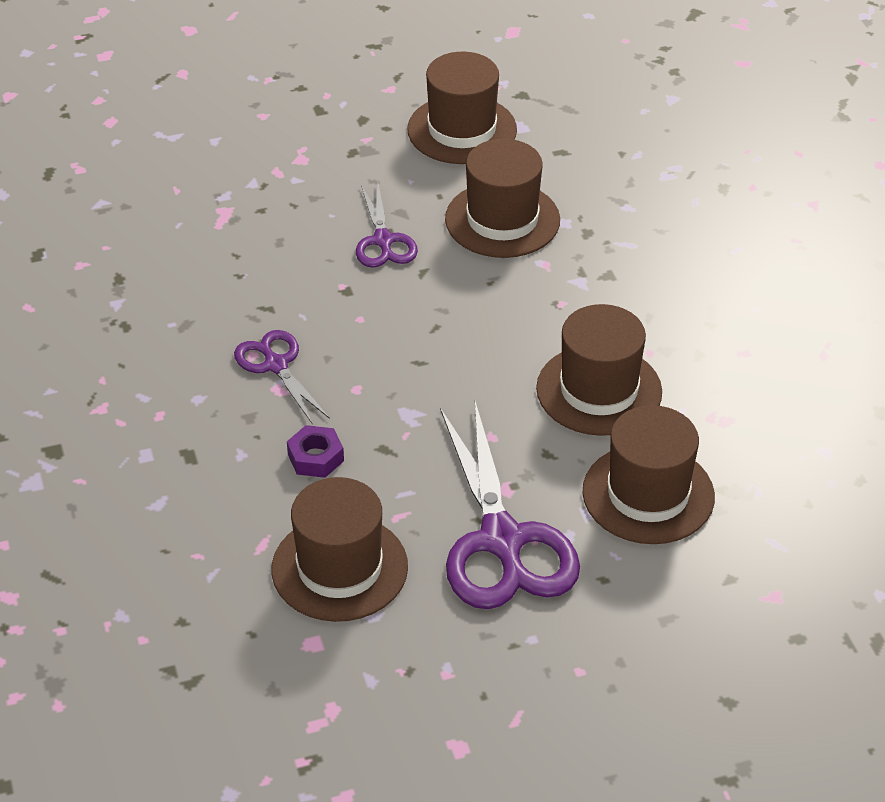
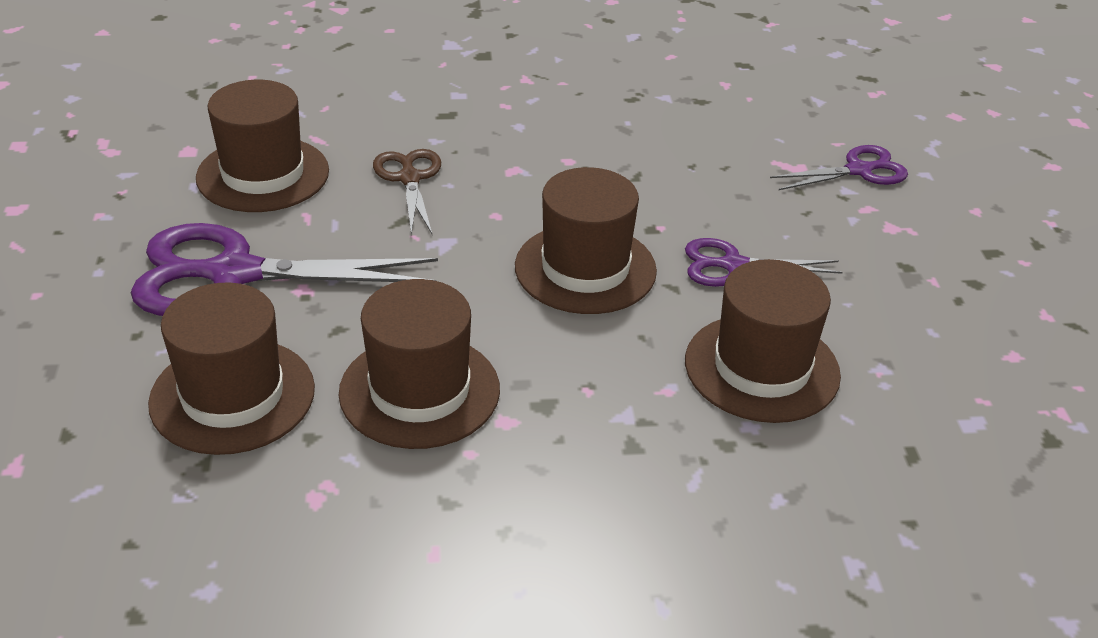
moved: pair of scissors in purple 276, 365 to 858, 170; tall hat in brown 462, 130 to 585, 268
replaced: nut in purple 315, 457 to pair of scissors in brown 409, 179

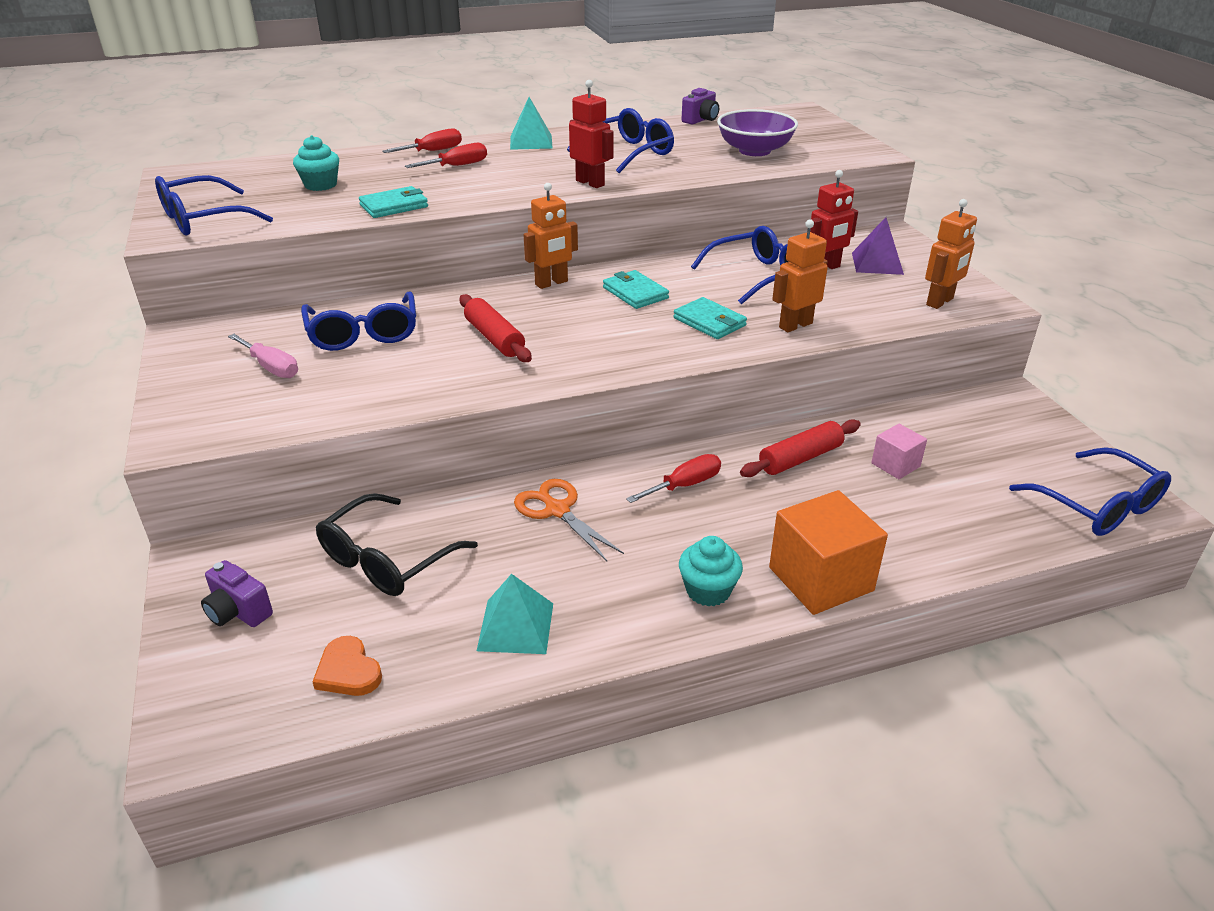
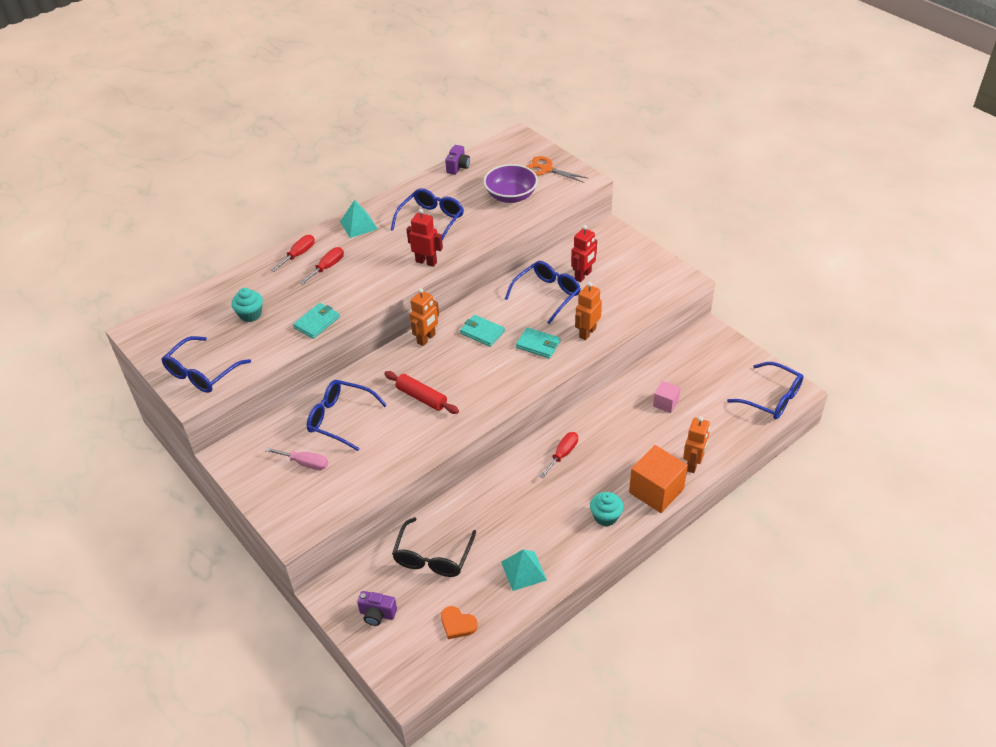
removed: pastry roller in scarlet 800, 458; pyramid in purple 877, 263
moved: pair of scissors in orange 557, 510 to 546, 169; toy robot in orange 940, 302 to 693, 464
turned: glasses in royal blue 363, 334 = 340, 419 150 degrees clockwise

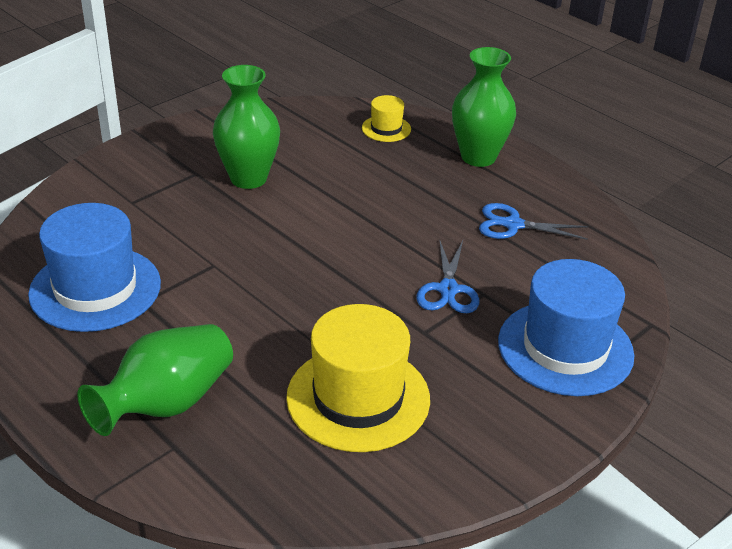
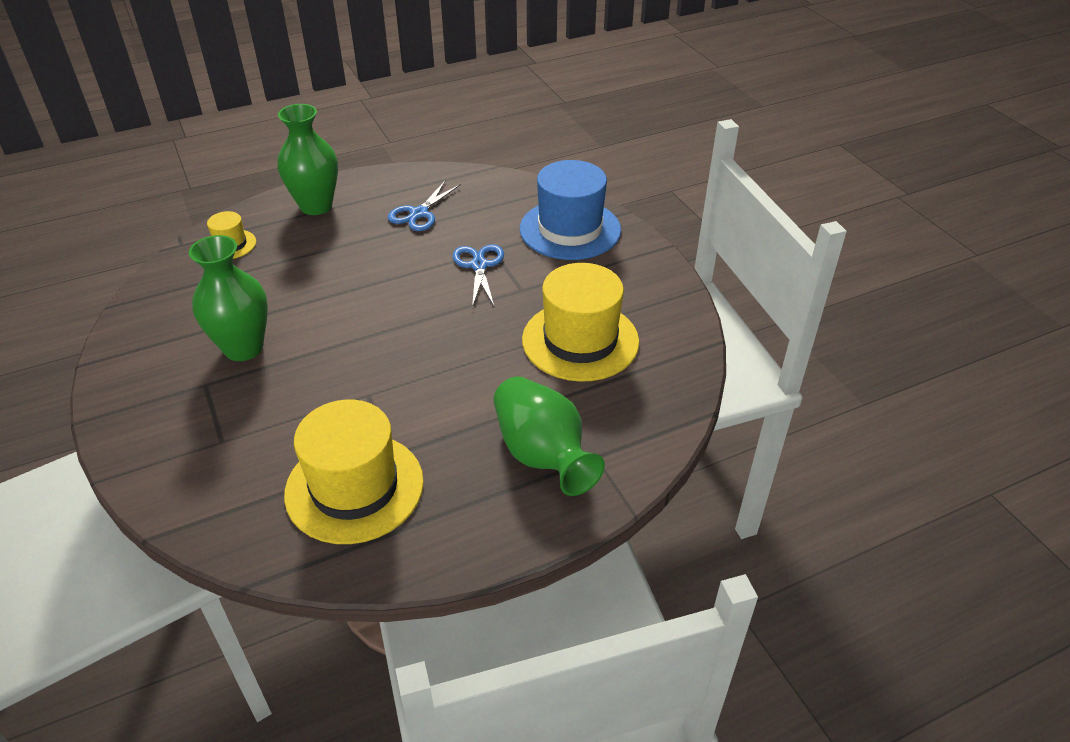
recoloured: tall hat in royal blue 95, 288 to tall hat in golden 354, 487
turned: pair of scissors in royal blue 448, 289 = 479, 266 120 degrees counterclockwise

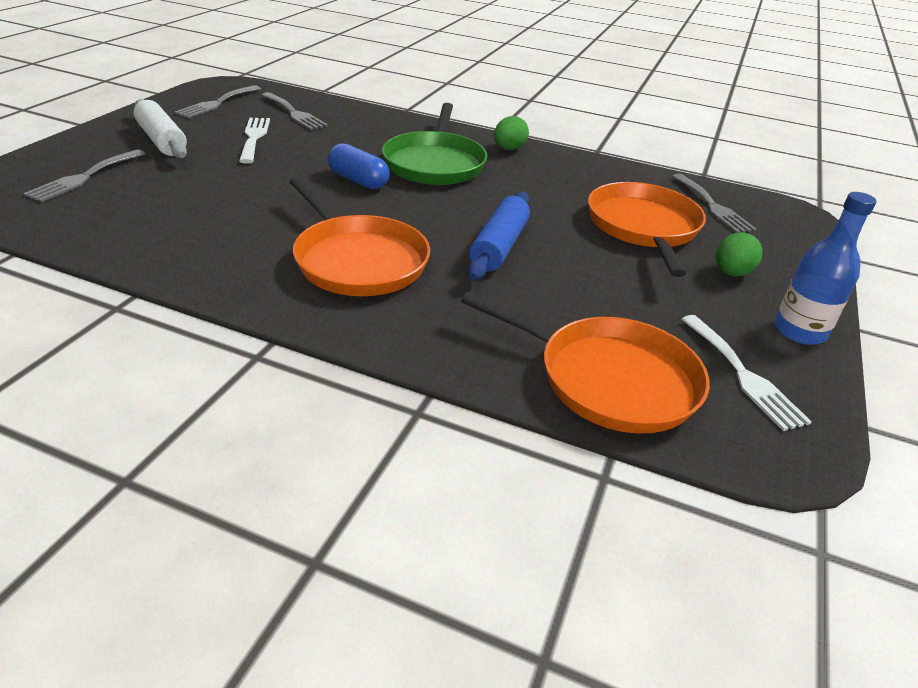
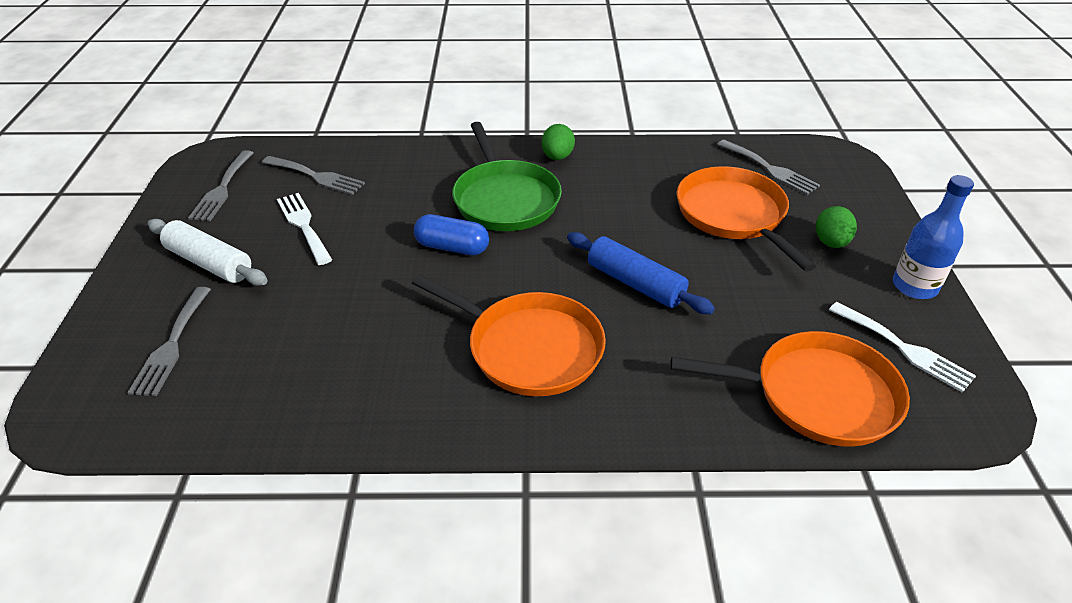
turned: pastry roller in royal blue 499, 246 = 635, 283 45 degrees counterclockwise

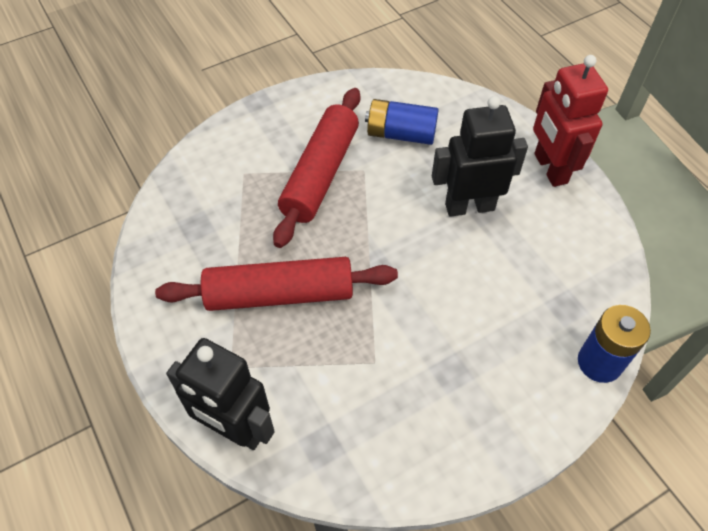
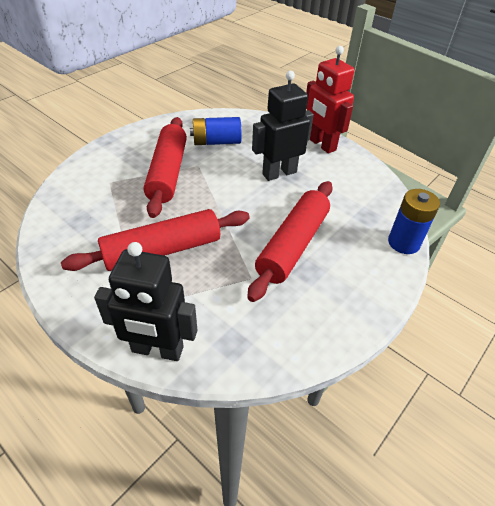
added: pastry roller in scarlet 293, 245

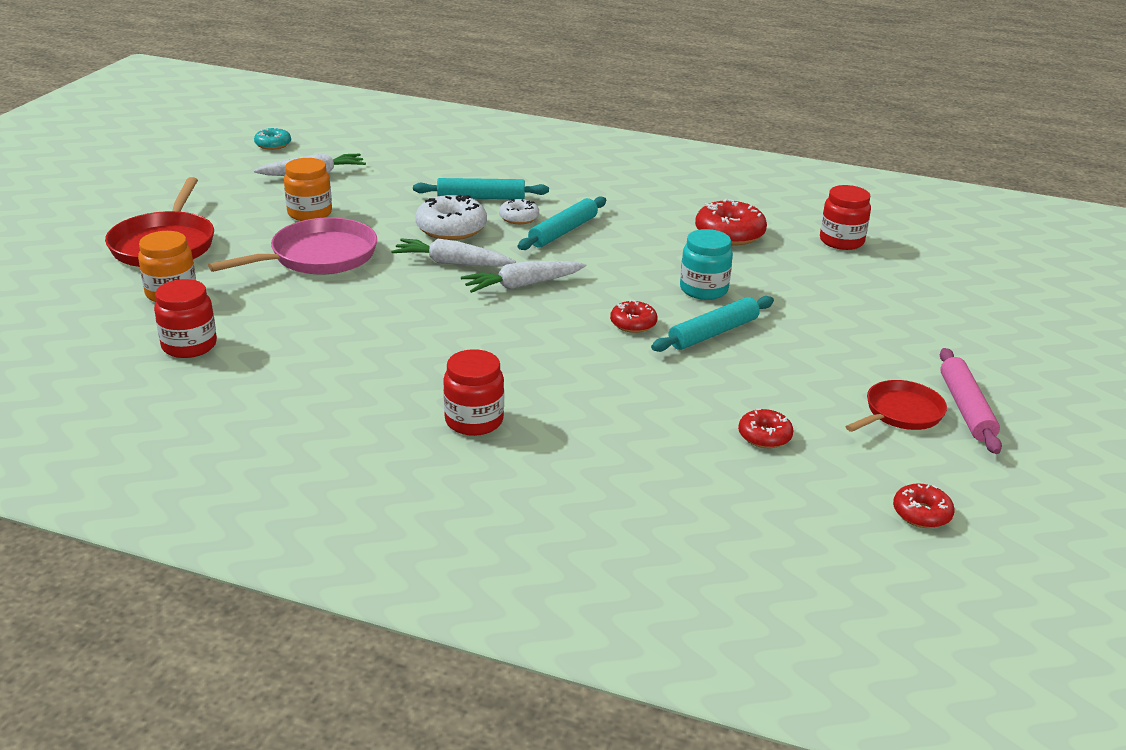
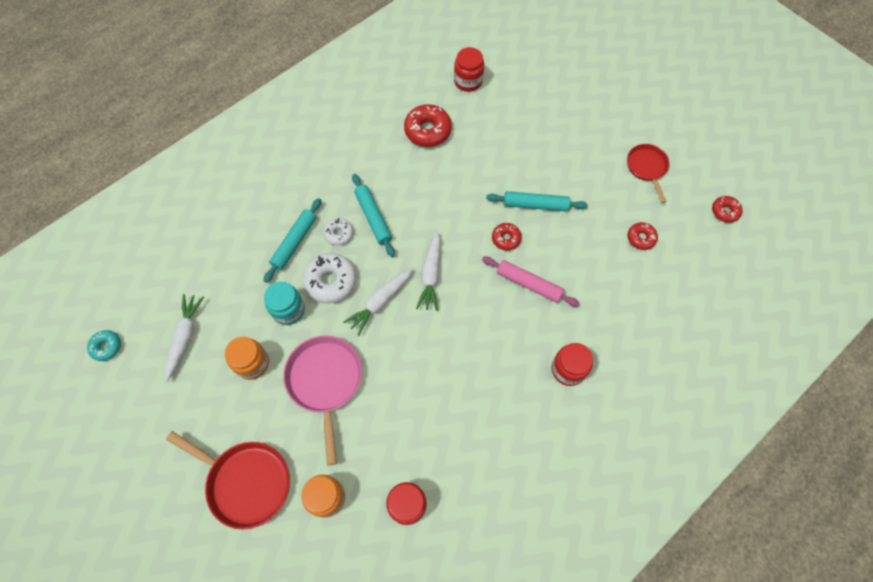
moved: preserve jar in teal 703, 289 to 288, 310; pastry roller in pink 965, 408 to 528, 284
turned: pastry roller in teal 713, 333 = 535, 205 75 degrees counterclockwise

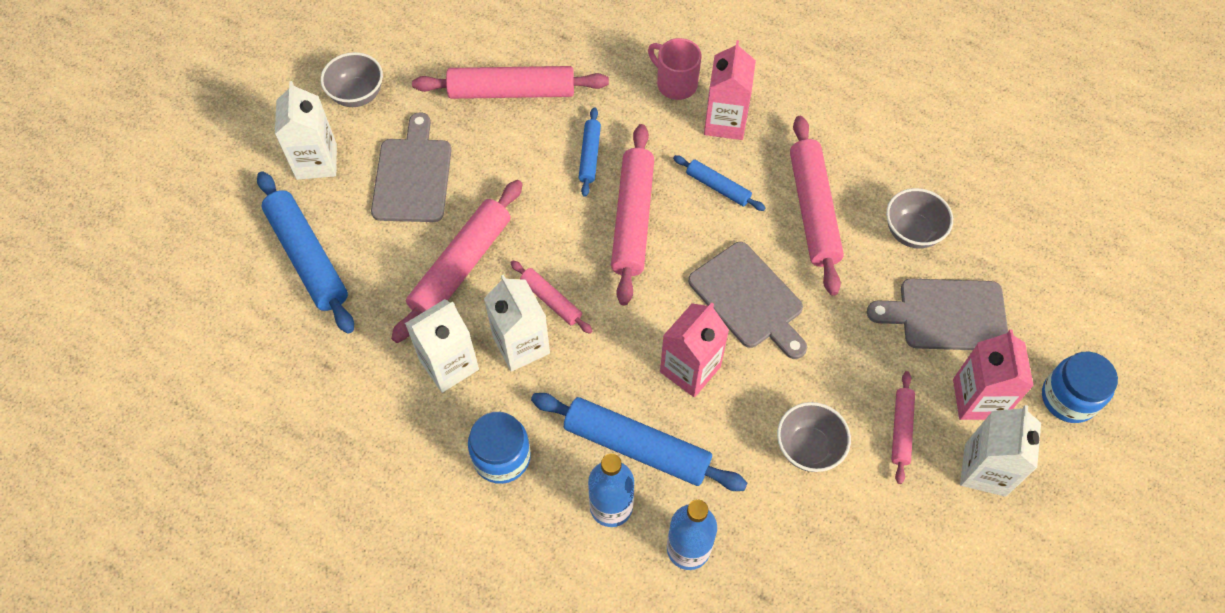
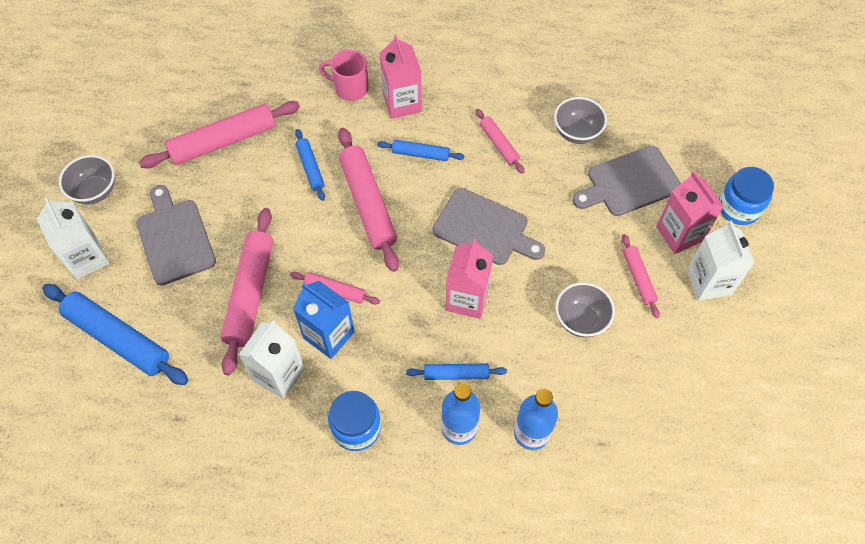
recoloured: carton in snow-white 521, 345 to carton in royal blue 329, 335
resized: pastry roller in royal blue 637, 446 = 456, 374 x0.53; pastry roller in pink 813, 210 = 498, 144 x0.53

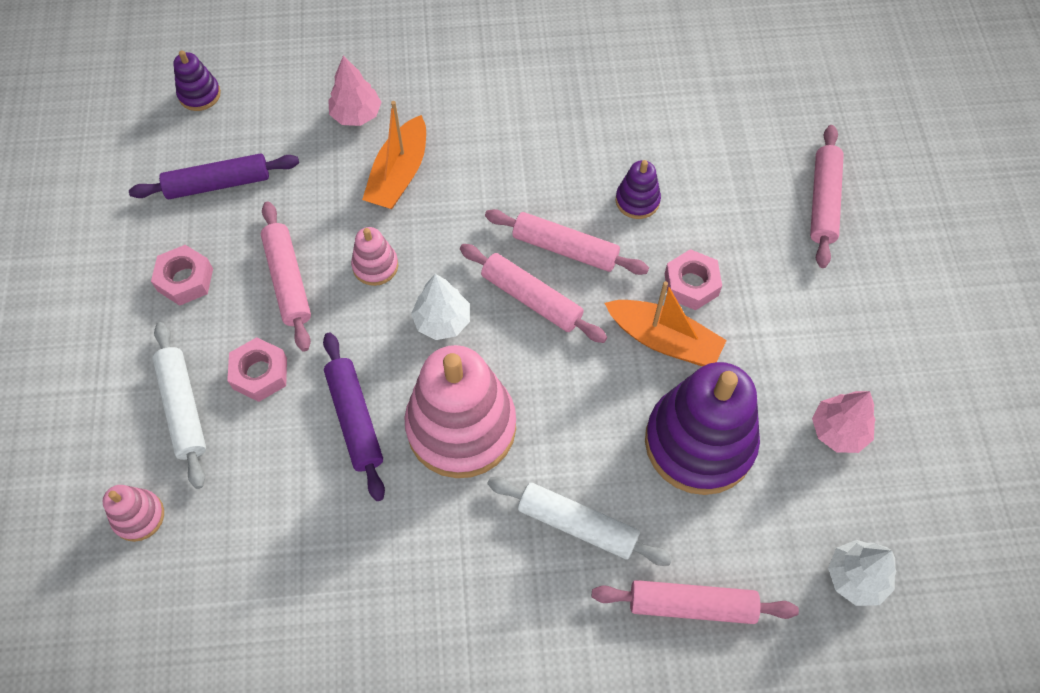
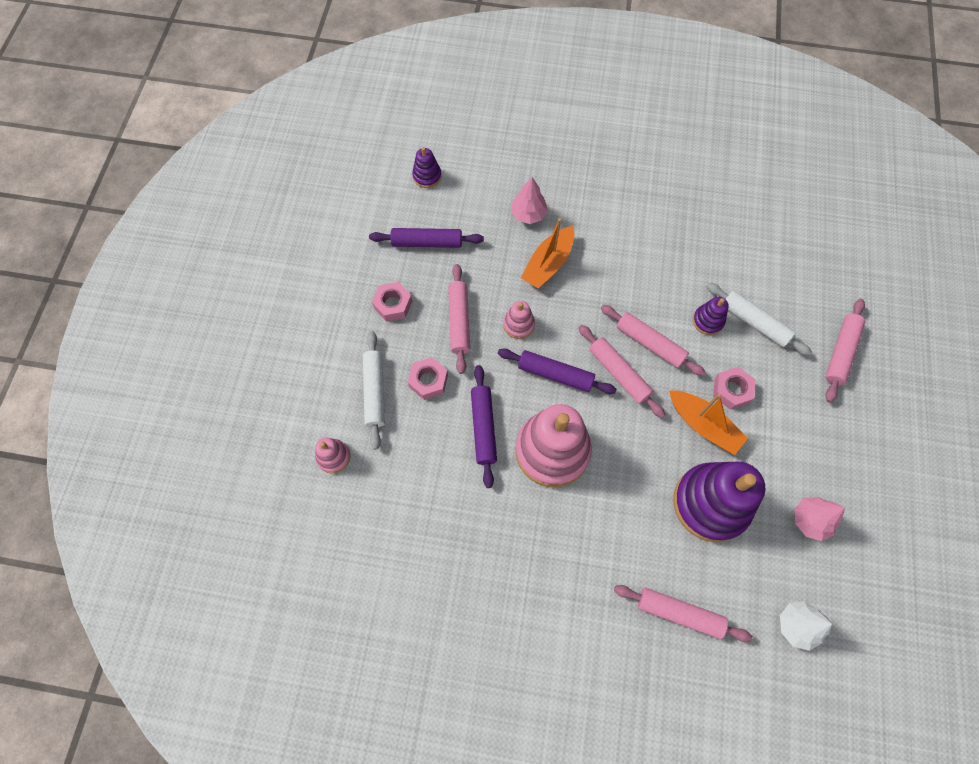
moved: pastry roller in snow-white 577, 524 to 754, 322
replaced: fir tree in snow-white 442, 321 to pastry roller in purple 555, 374

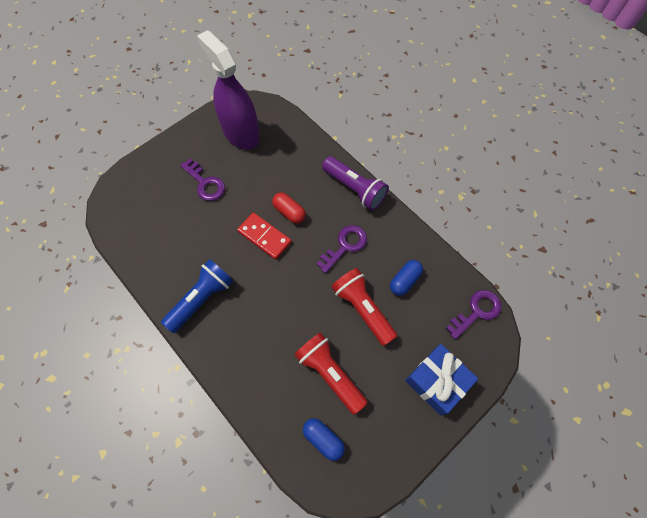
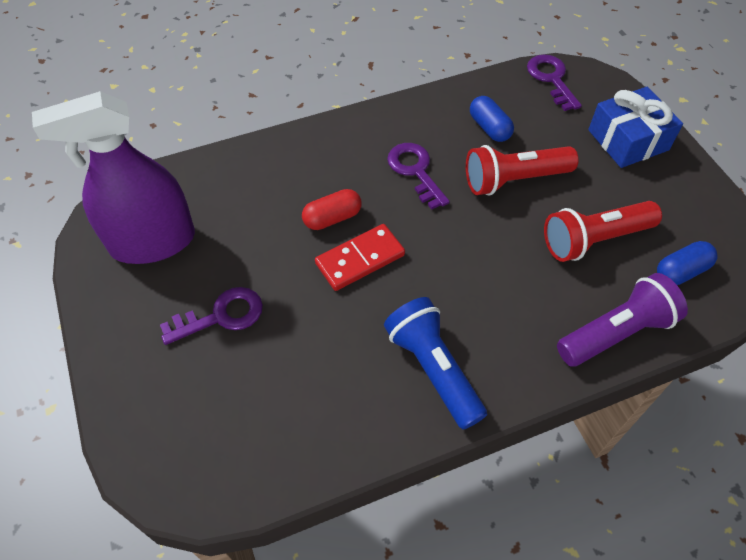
moved: flashlight in purple 354, 189 to 616, 332

